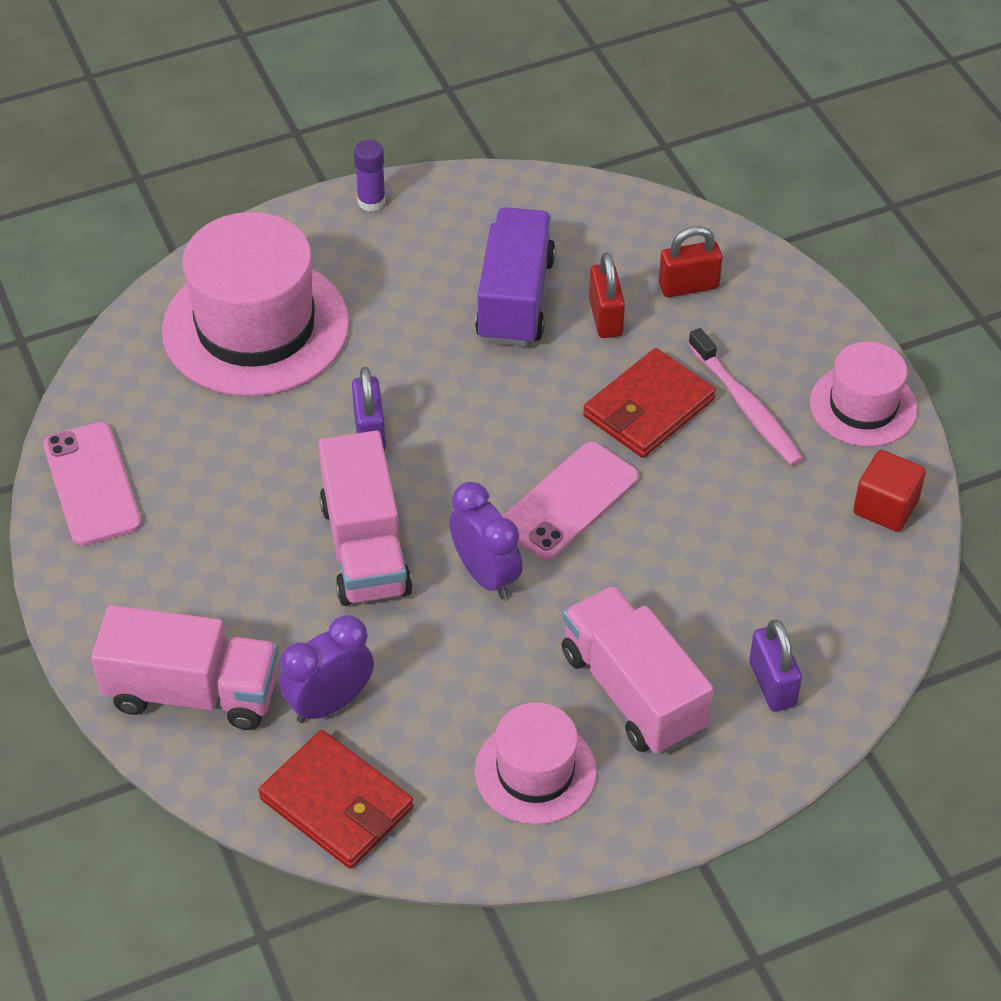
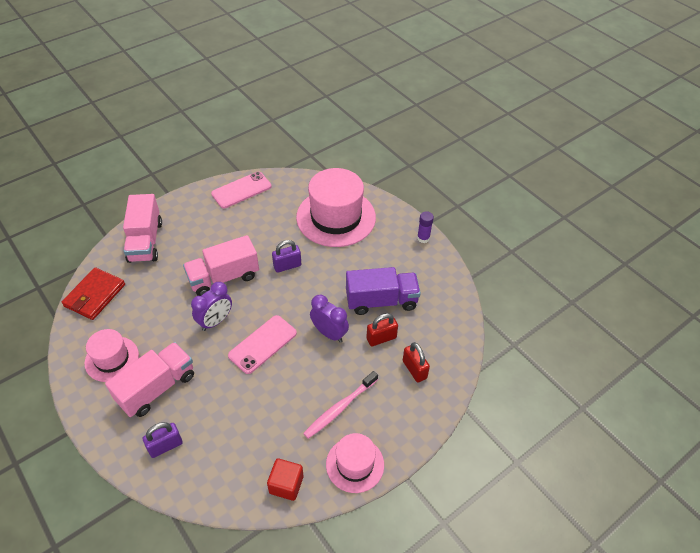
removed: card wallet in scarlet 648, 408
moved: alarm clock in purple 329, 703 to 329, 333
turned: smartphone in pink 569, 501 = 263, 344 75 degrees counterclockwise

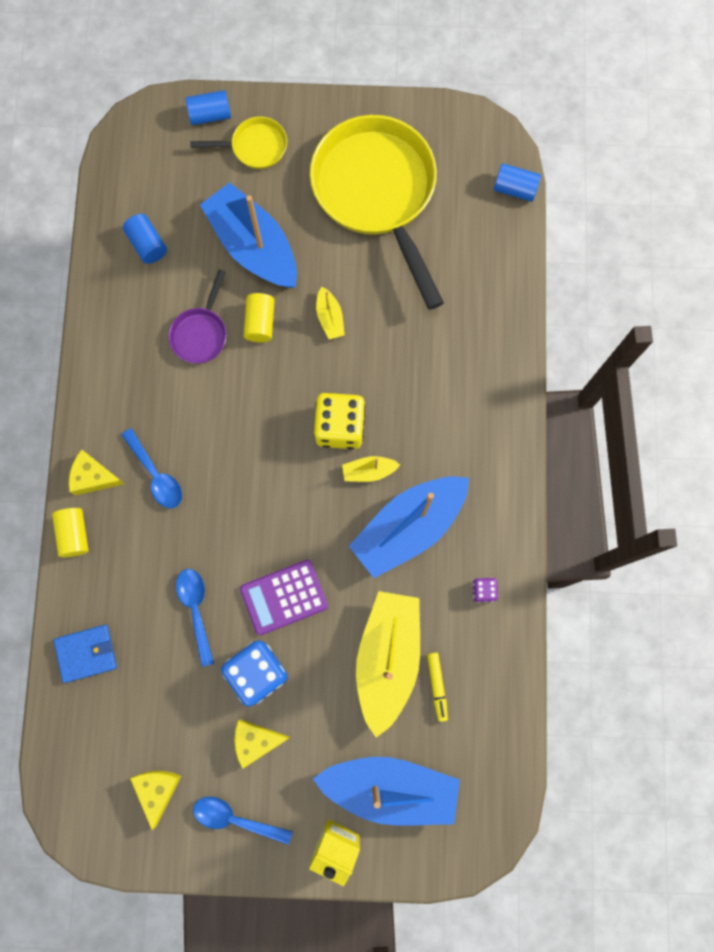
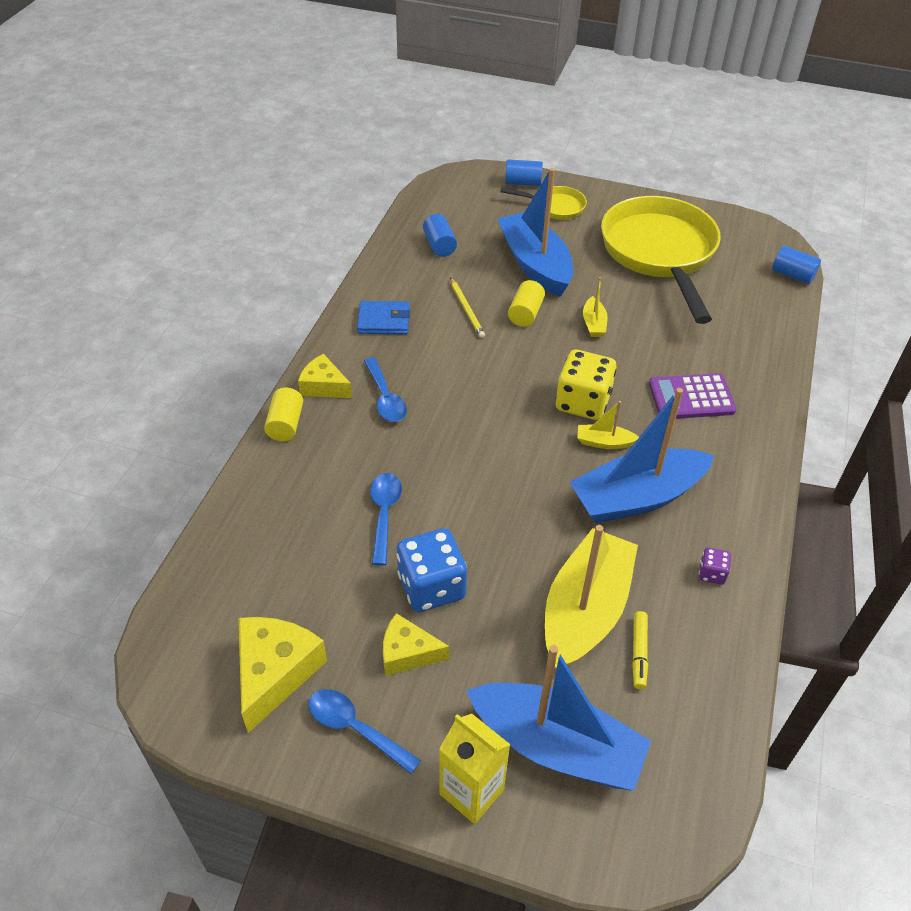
moved: card wallet in royal blue 86, 653 to 384, 320; calculator in purple 284, 597 to 691, 397
replaced: skillet in purple 201, 333 to lead pencil in golden 466, 309
resized: piece of cheese in golden 157, 790 = 275, 672 x1.57

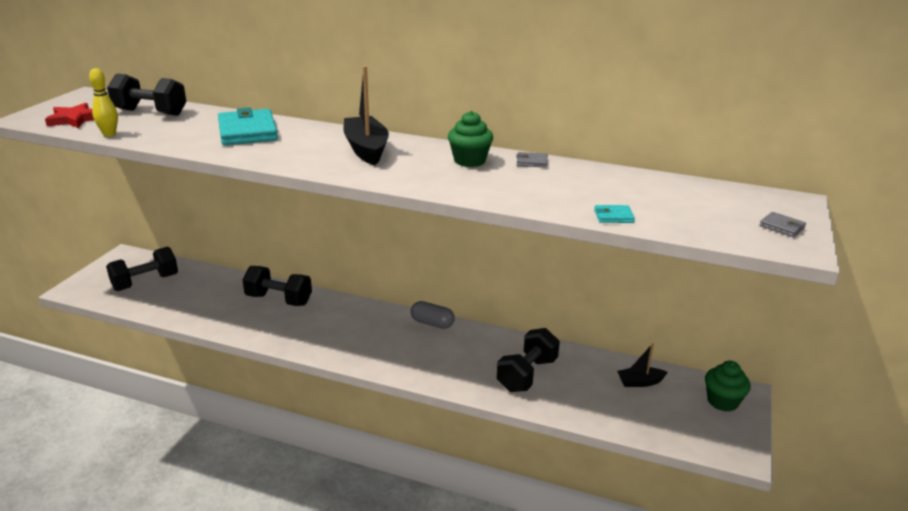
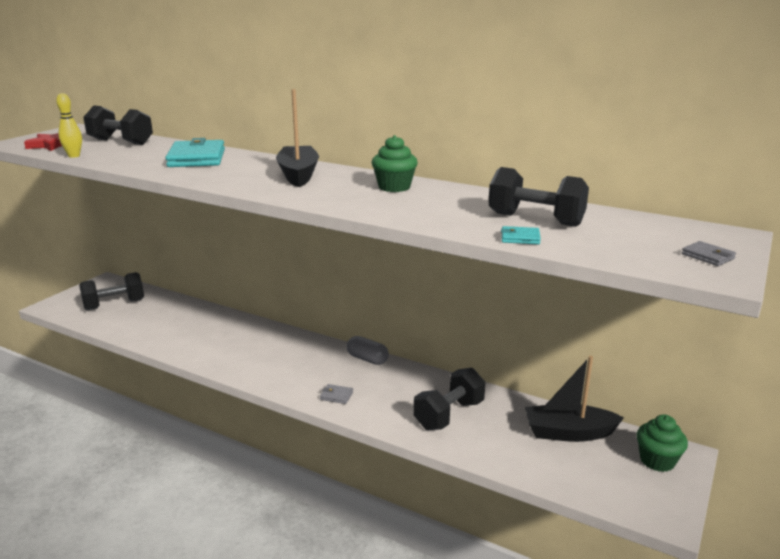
moved: dumbbell in ebony 279, 300 to 535, 220; card wallet in ash-grey 531, 162 to 336, 396
resized: boat in ebony 640, 382 = 568, 433 x1.77

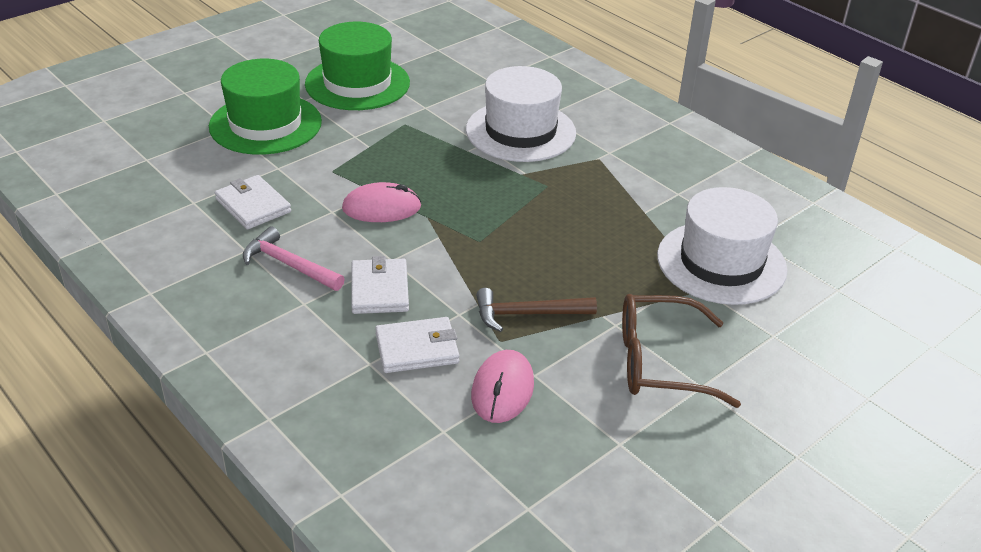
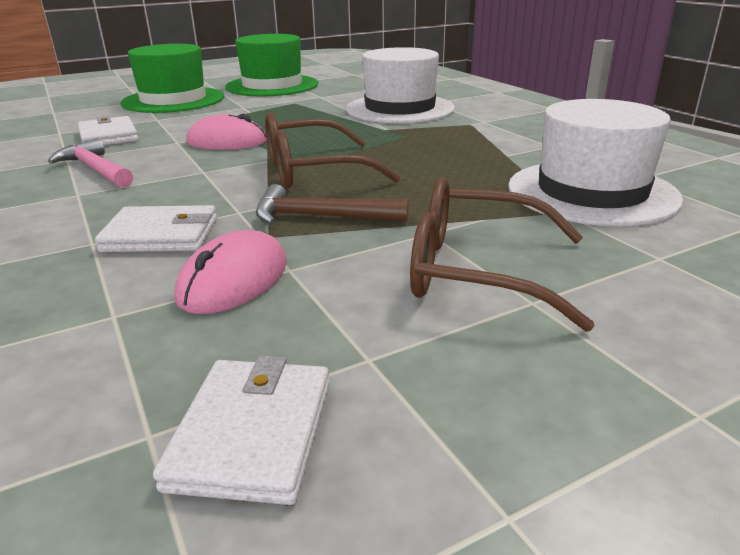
added: glasses in brown 312, 171
moved: card wallet in snow-white 380, 289 to 253, 433

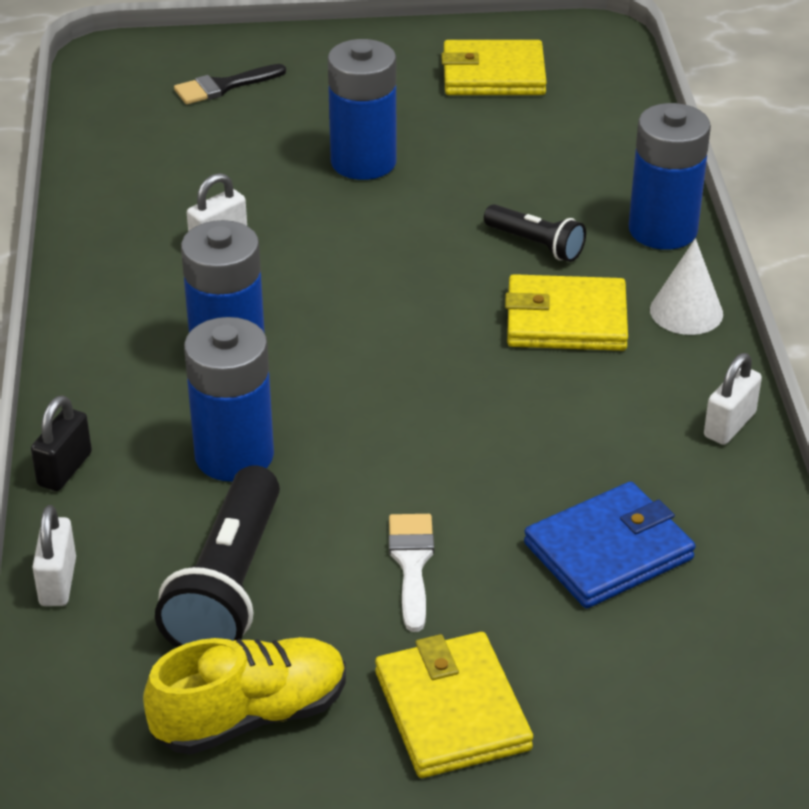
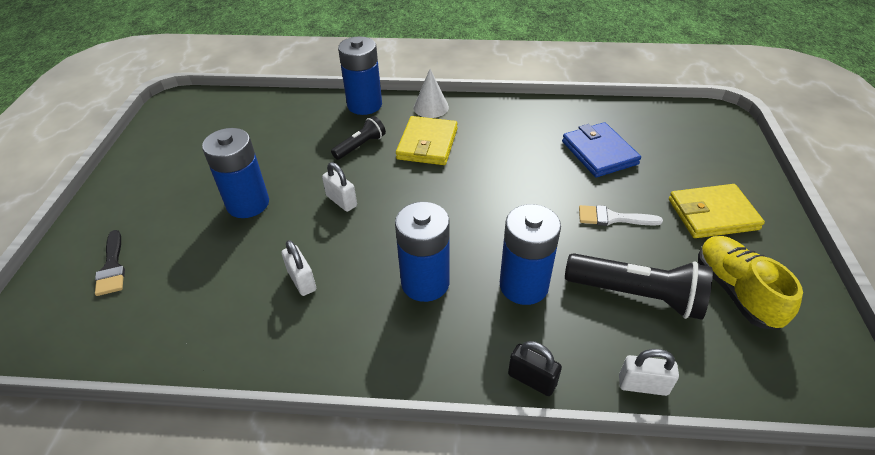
removed: card wallet in golden 493, 74
moved: small lock in snow-white 729, 425 to 341, 201

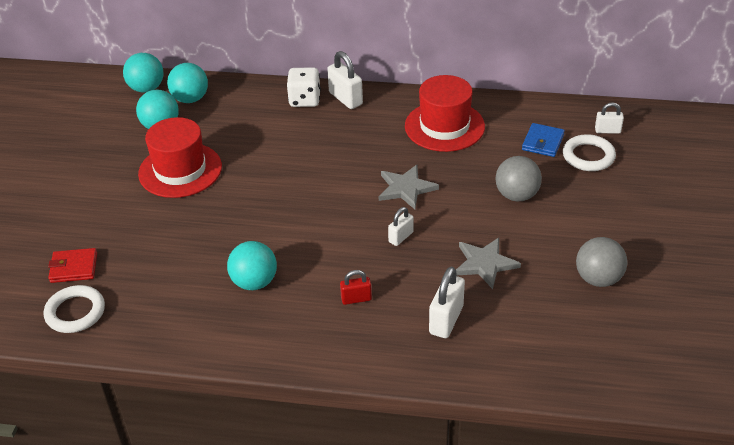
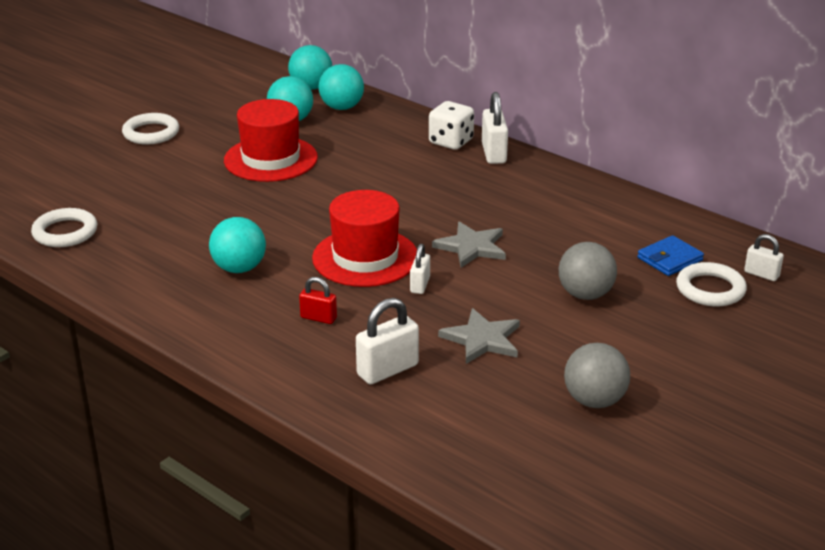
removed: card wallet in scarlet 74, 268
added: torus in snow-white 151, 133
moved: tall hat in scarlet 444, 126 to 365, 257
turned: small lock in snow-white 401, 237 = 420, 285 60 degrees counterclockwise

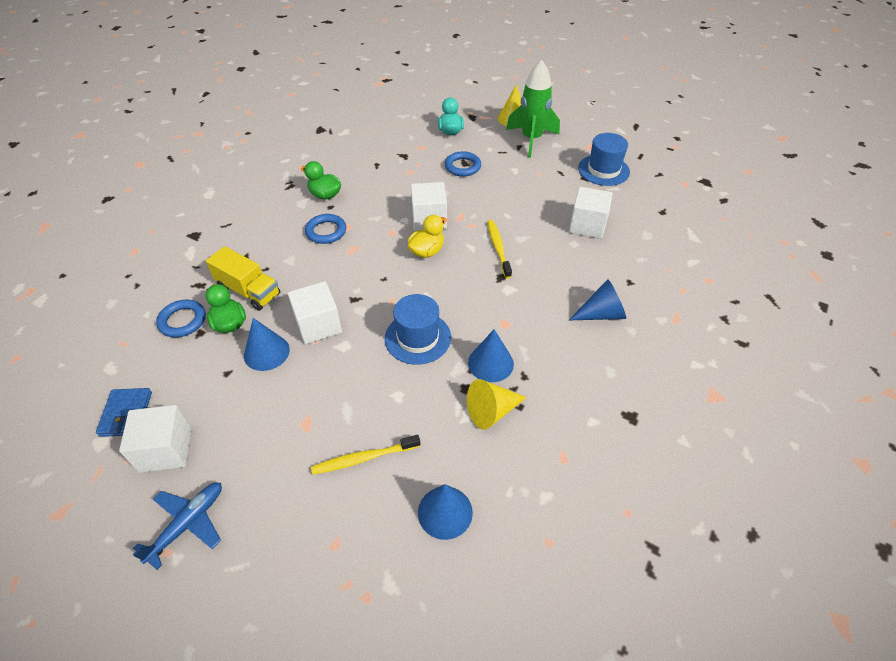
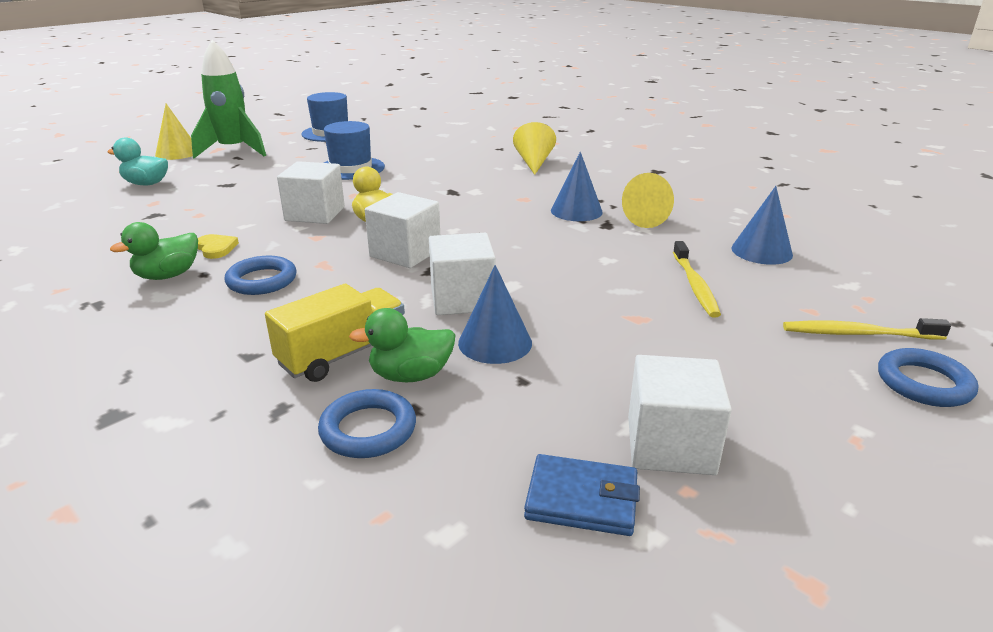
removed: plane in royal blue 187, 524
added: heart in golden 216, 248
moved: tall hat in royal blue 418, 338 to 351, 168; torus in royal blue 462, 167 to 923, 383; toothbrush in golden 498, 248 to 858, 334; solid cube in snow-white 587, 225 to 405, 253
recoloured: cone shape in royal blue 601, 314 to cone shape in golden 534, 163

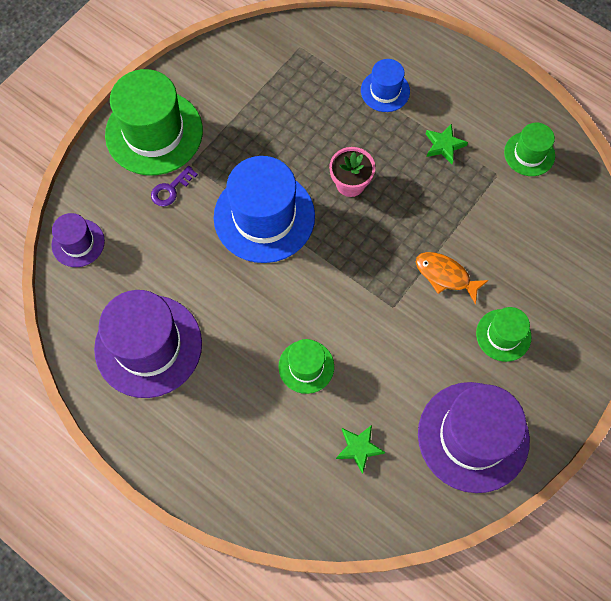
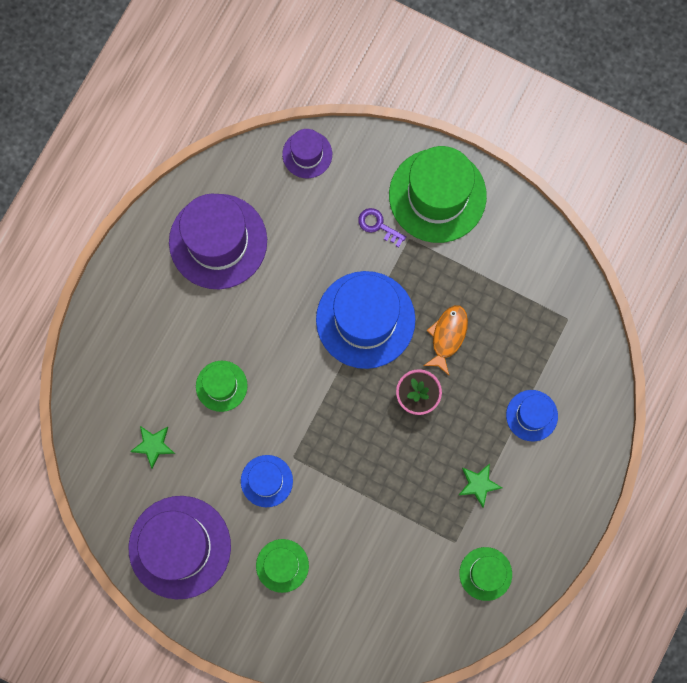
added: tall hat in royal blue 266, 481
moved: toy fish in orange 445, 275 to 447, 336

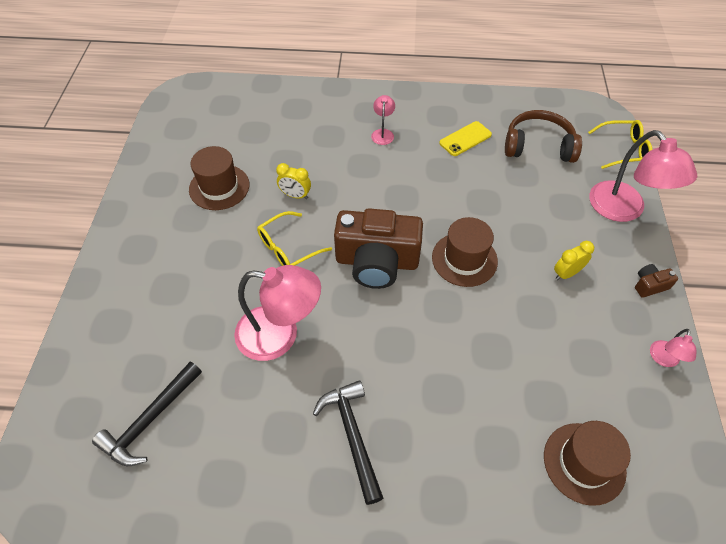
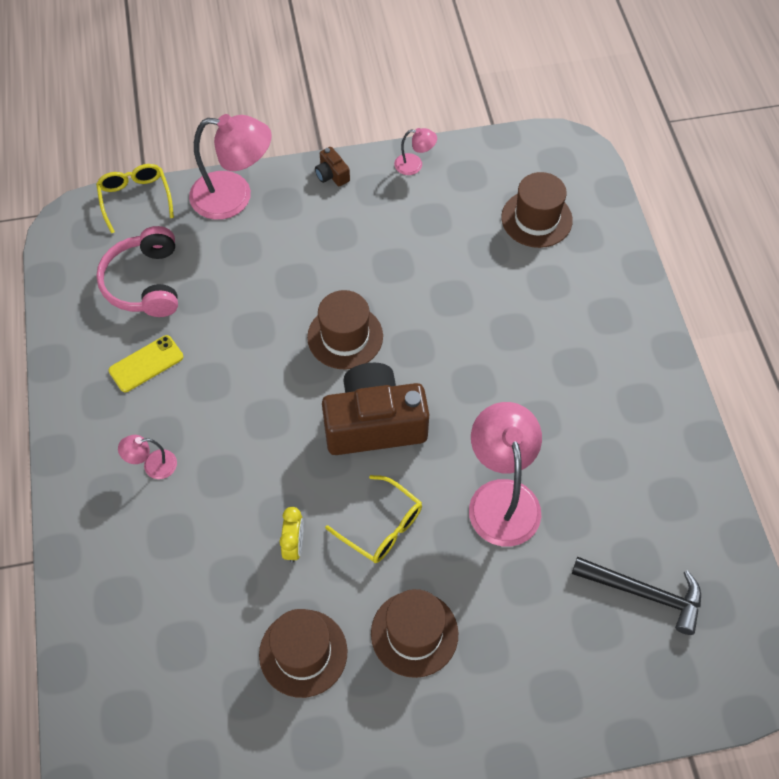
removed: hammer in ebony 352, 435; alarm clock in golden 566, 273
added: tall hat in brown 414, 633
recoloured: over-ear headphones in brown 538, 146 to over-ear headphones in pink 145, 283
turned: camera in brown 377, 262 = 374, 423 90 degrees counterclockwise; smartphone in golden 465, 139 = 146, 364 75 degrees counterclockwise; reading lamp in pink 623, 210 = 234, 197 45 degrees clockwise

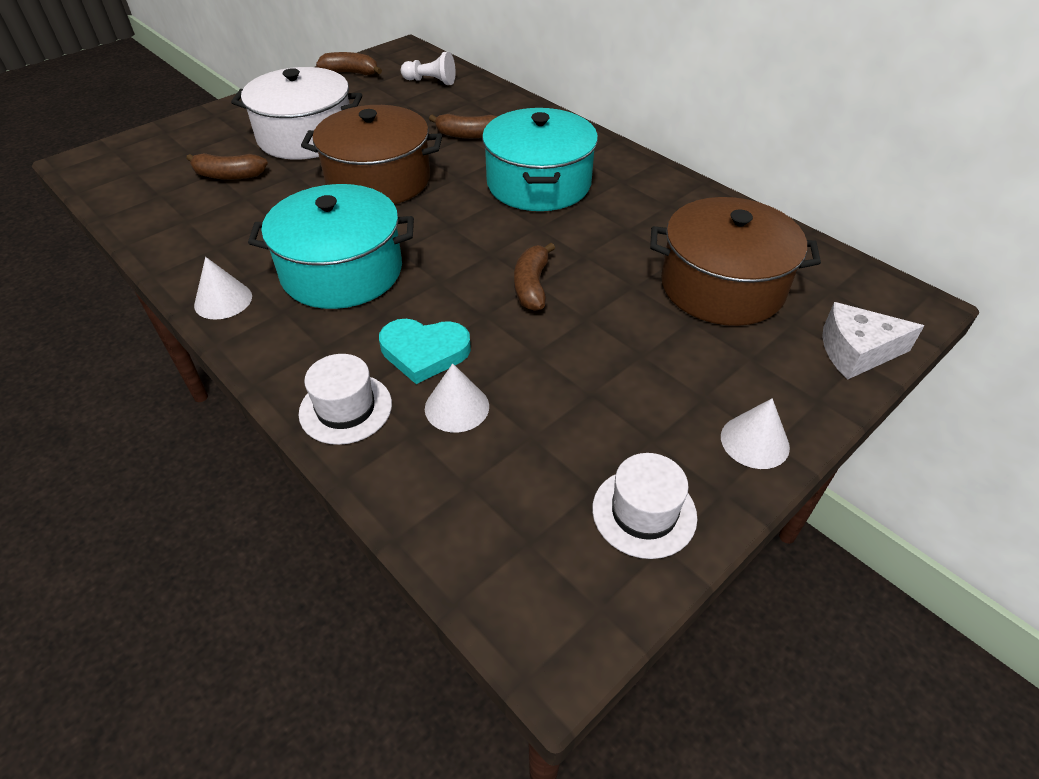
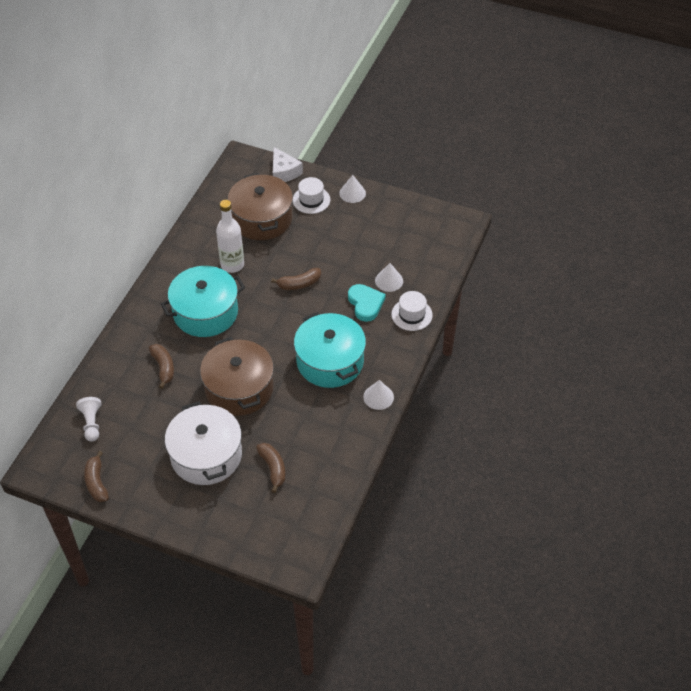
added: drink bottle in snow-white 232, 265
moved: tall hat in snow-white 644, 512 to 311, 200

